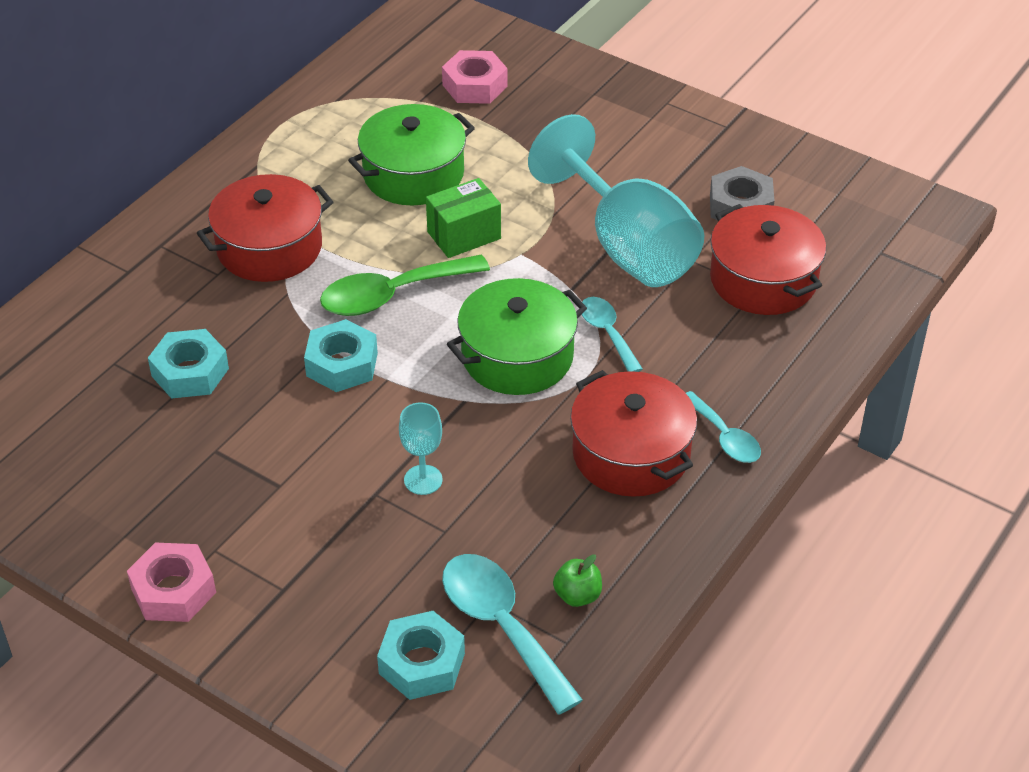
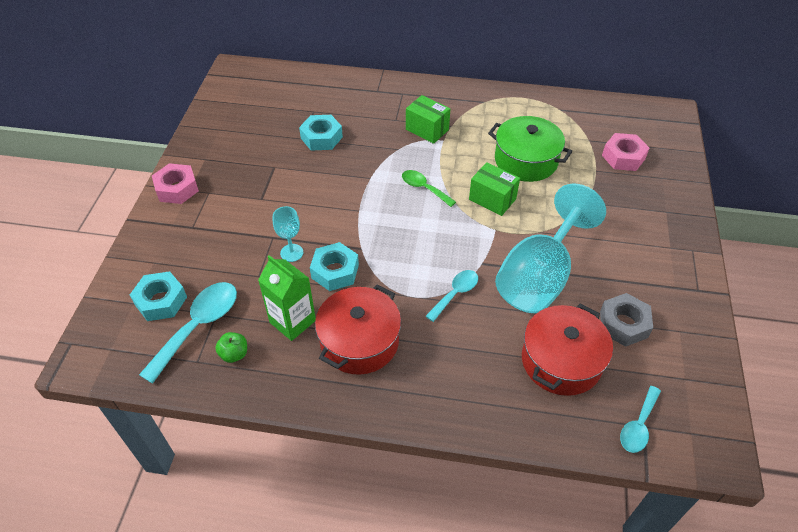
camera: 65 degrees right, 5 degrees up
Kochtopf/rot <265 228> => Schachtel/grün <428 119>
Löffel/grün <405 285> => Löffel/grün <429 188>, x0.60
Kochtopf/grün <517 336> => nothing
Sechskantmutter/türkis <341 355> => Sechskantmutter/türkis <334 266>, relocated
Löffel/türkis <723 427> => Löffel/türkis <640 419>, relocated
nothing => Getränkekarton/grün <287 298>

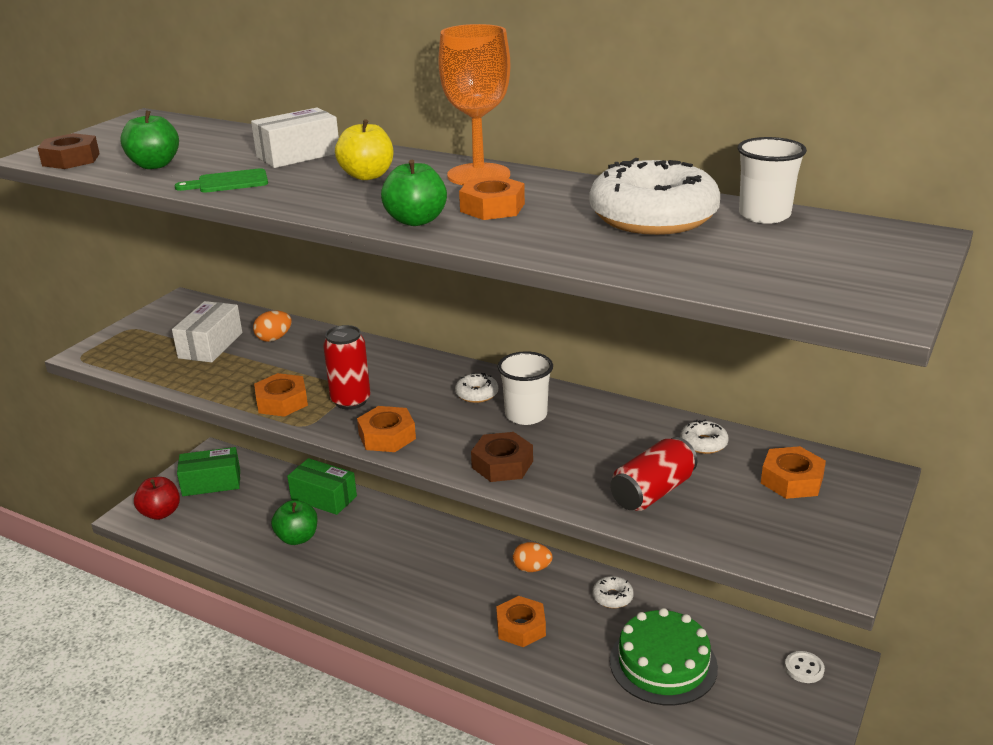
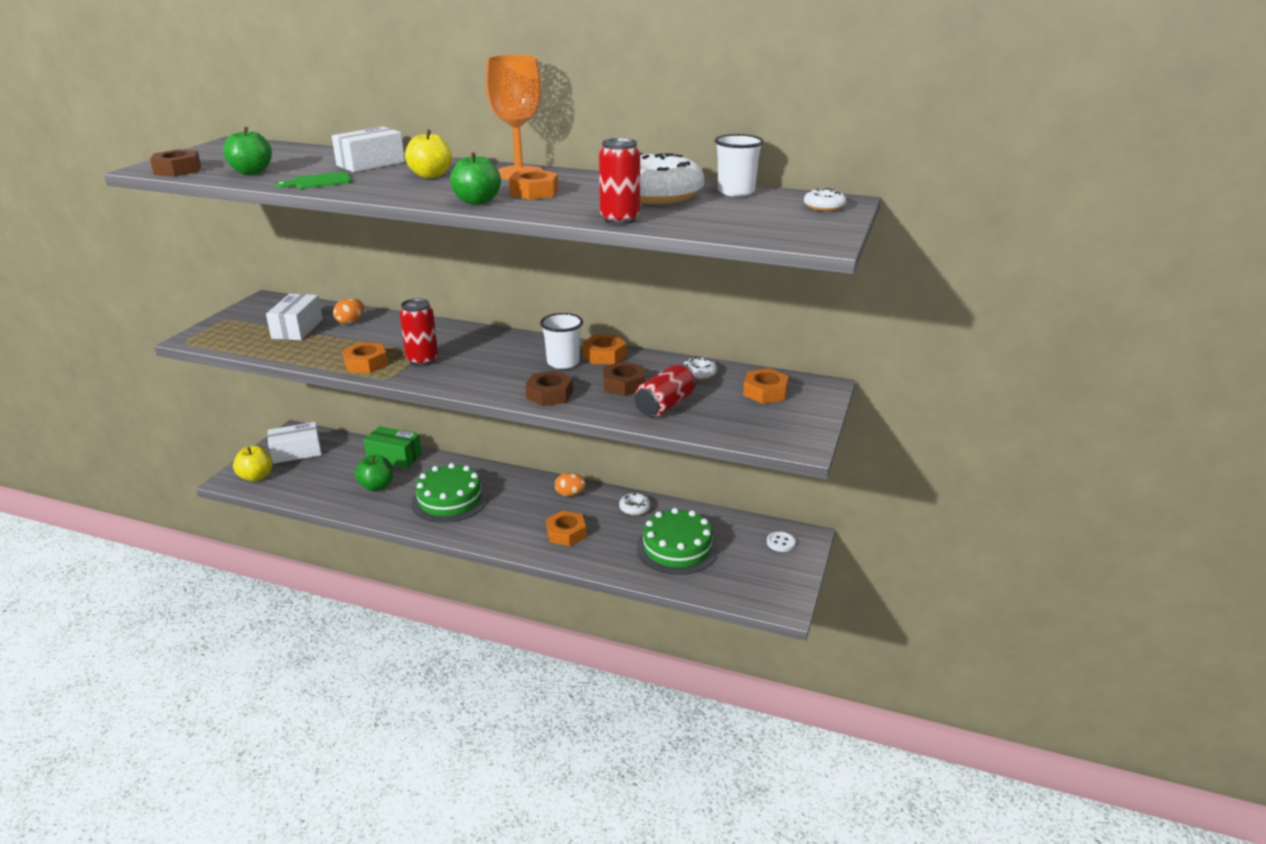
camera: 10 degrees left, 0 degrees up
Donut/weiß <476 388> => Donut/weiß <825 199>, relocated
Sechskantmutter/orange <386 429> => Sechskantmutter/orange <604 349>, relocated
Schachtel/grün <208 471> => Schachtel/weiß <295 443>
Apfel/rot <157 498> => Apfel/gelb <253 463>
nothing => Dose/rot <619 181>
nothing => Sechskantmutter/braun <624 378>
nothing => Kuchen/grün <450 493>

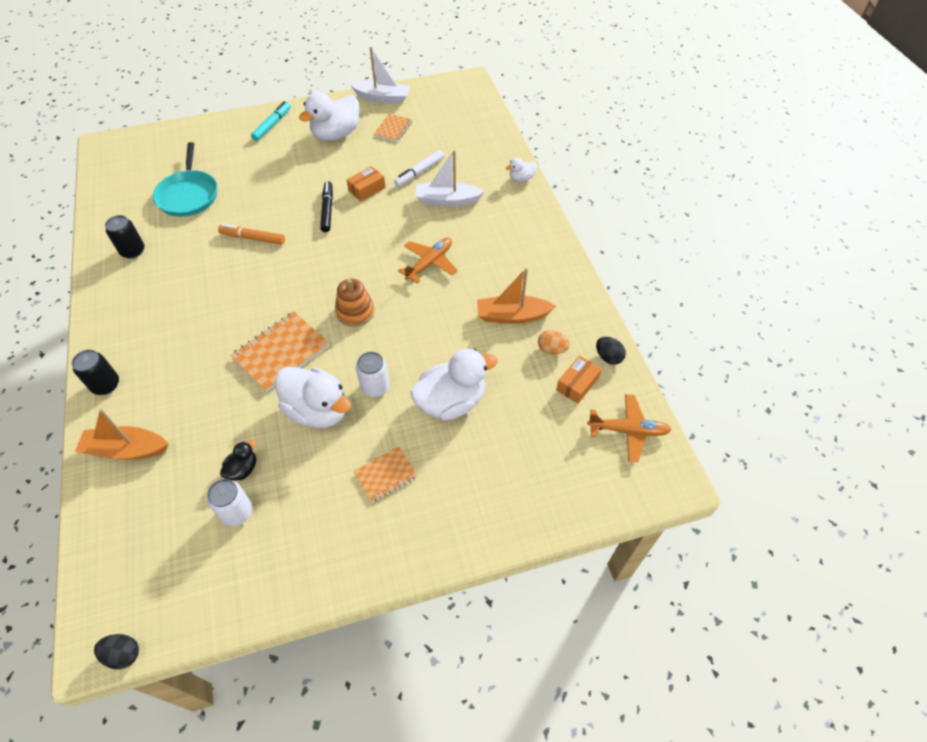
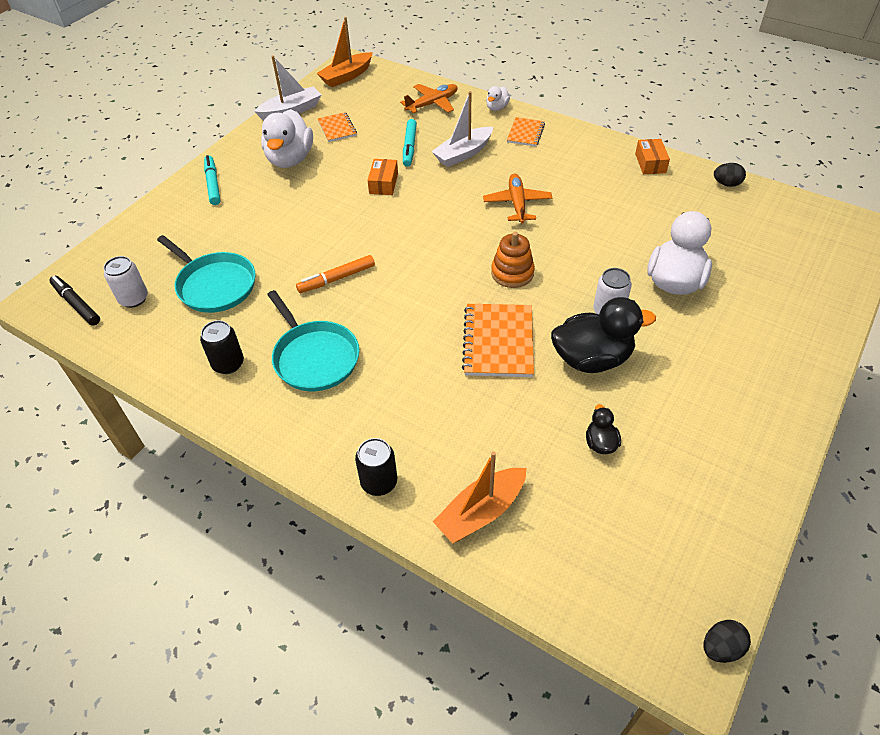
camera: 40 degrees left, 5 degrees down
Filzstift/weiß <419 168> => Filzstift/türkis <410 143>
Filzstift/schwarz <326 206> => Filzstift/schwarz <74 301>, relocated
Boot/orange <516 296> => Boot/orange <344 52>, relocated
Ei/orange <554 342> => nothing
Schachtel/orange <579 379> => Schachtel/orange <652 156>, relocated
Ente/weiß <313 397> => Ente/schwarz <603 335>
Flugzeug/orange <629 428> => Flugzeug/orange <429 98>, relocated
Notizbuch/orange <386 474> => Notizbuch/orange <526 132>, relocated
Dose/weiß <229 502> => Dose/weiß <125 282>, relocated
nothing => Pfanne/türkis <313 340>

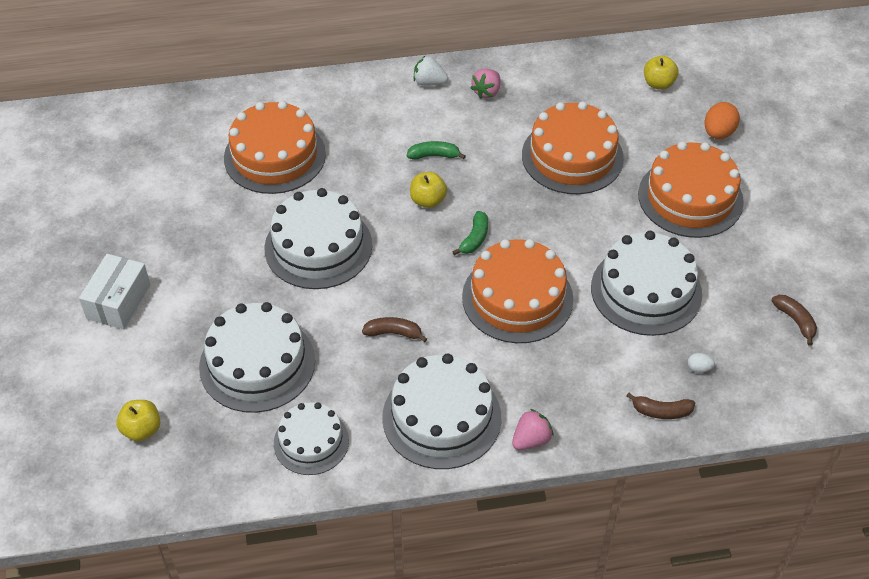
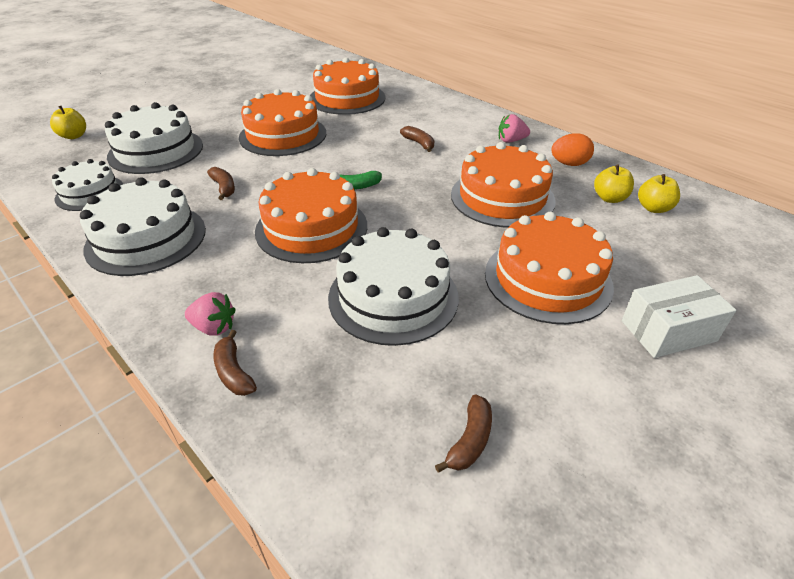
camera: 55 degrees right, 10 degrees down
Erdbeere/weiß <431 70> => nothing
Ei/orange <722 120> => Ei/orange <572 149>, relocated
Banane/grün <436 150> => Banane/braun <417 139>
Apfel/gelb <428 190> => Apfel/gelb <614 183>, relocated
Kuchen/weiß <318 238> => Kuchen/orange <282 122>
Schachtel/weiß <114 291> => Schachtel/weiß <679 316>, relocated
Ei/weiß <701 363> => nothing
Erdbeere/rosa <533 429> => Erdbeere/rosa <210 314>, relocated

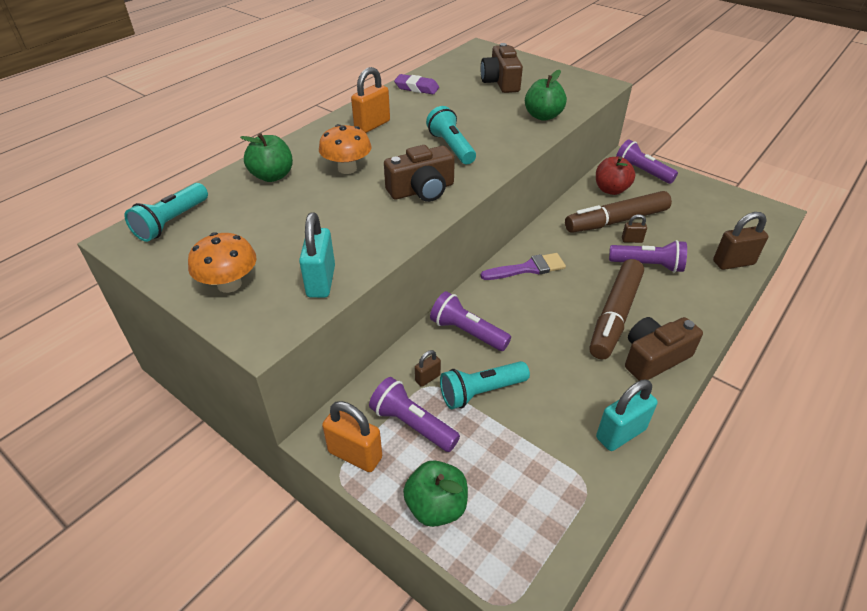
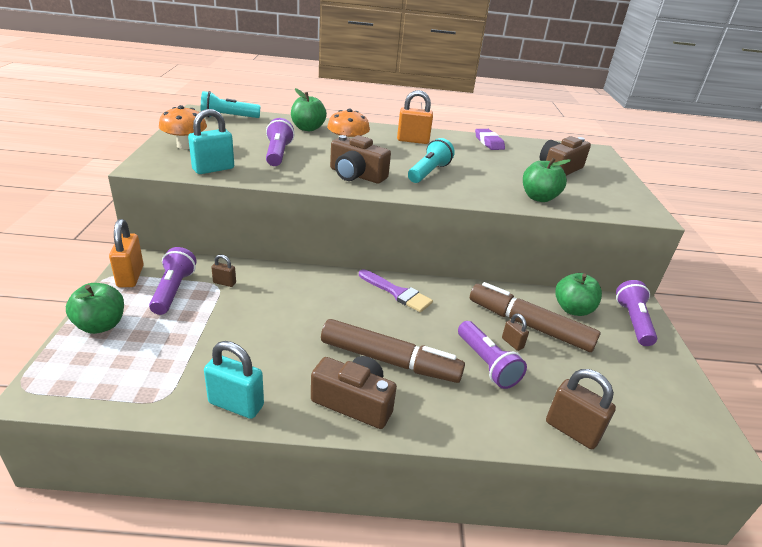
camera: 50 degrees right, 10 degrees down
Apfel/rot <615 176> => Apfel/grün <578 294>
Filzstift/braun <617 309> => Filzstift/braun <393 351>, 150 degrees counterclockwise
Taschenlampe/lila <470 321> => Taschenlampe/lila <280 142>, relocated
Taschenlampe/türkis <485 385> => nothing

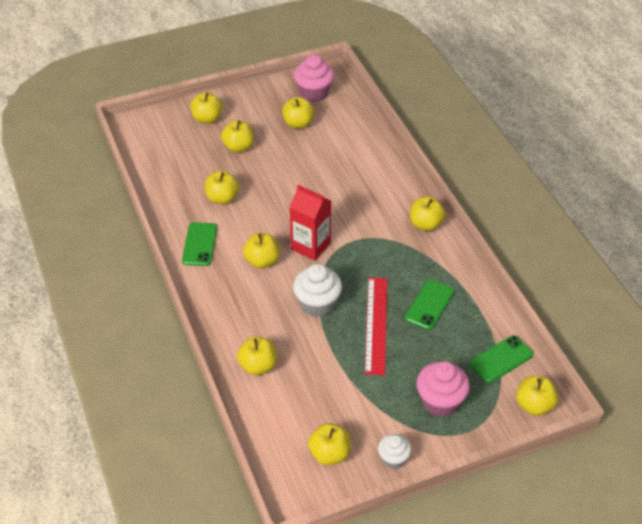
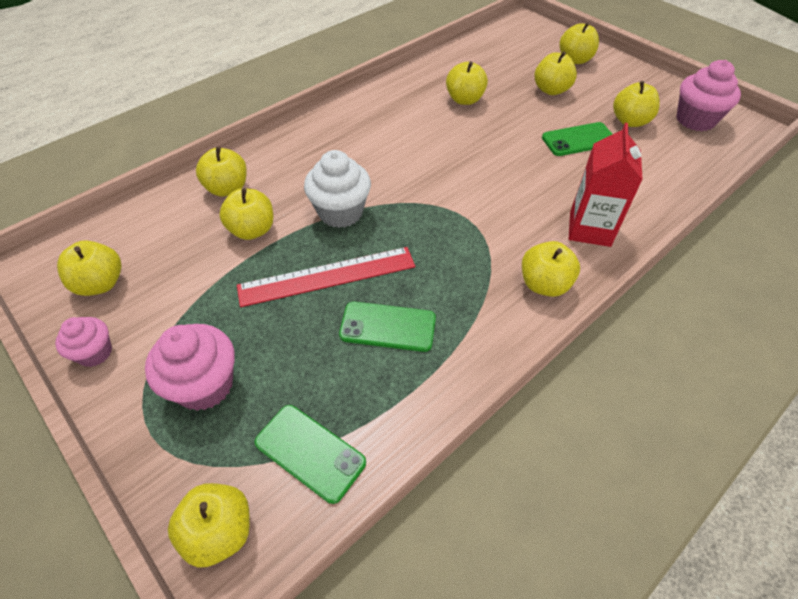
camera: 70 degrees right, 5 degrees up
Getränkekarton/rot <310 223> => Getränkekarton/rot <606 185>, relocated
Handy/grün <199 244> => Handy/grün <577 139>, relocated
Apfel/gelb <261 251> => Apfel/gelb <246 214>, relocated
Muffin/weiß <394 451> => Muffin/rosa <83 342>

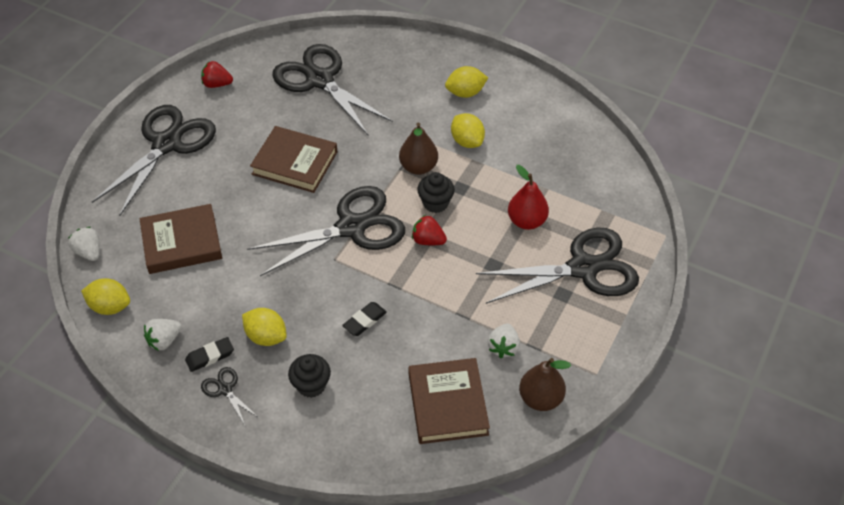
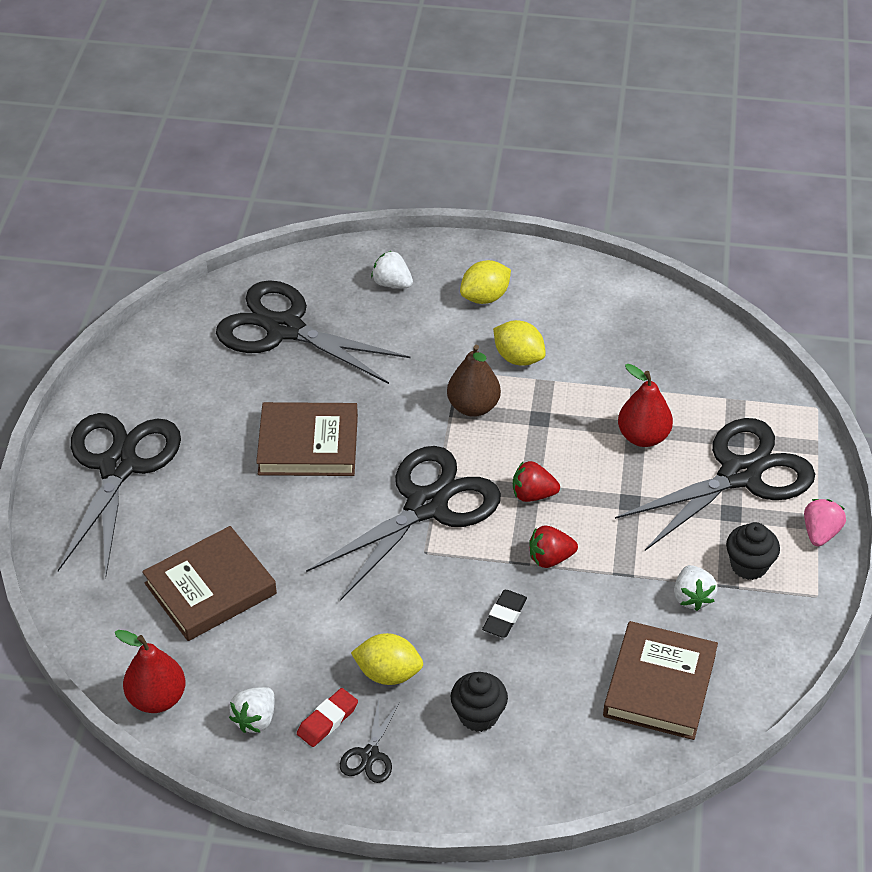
camera: 20 degrees left, 5 degrees down
Erdbeere/rot <217 74> => Erdbeere/rot <553 547>, relocated
Muffin/schwarz <436 192> => Muffin/schwarz <753 551>, relocated
Erdbeere/weiß <84 244> => Erdbeere/weiß <392 269>, relocated
Zitrone/gelb <105 296> => Birne/rot <150 671>
Radiergummi/schwarz <209 354> => Radiergummi/rot <327 717>
Buch/braun <449 401> => Buch/braun <660 680>, 45 degrees clockwise
Birne/braun <545 384> => nothing
Schere/schwarz <230 396> => Schere/schwarz <369 741>, 105 degrees counterclockwise
nothing => Erdbeere/rosa <825 522>

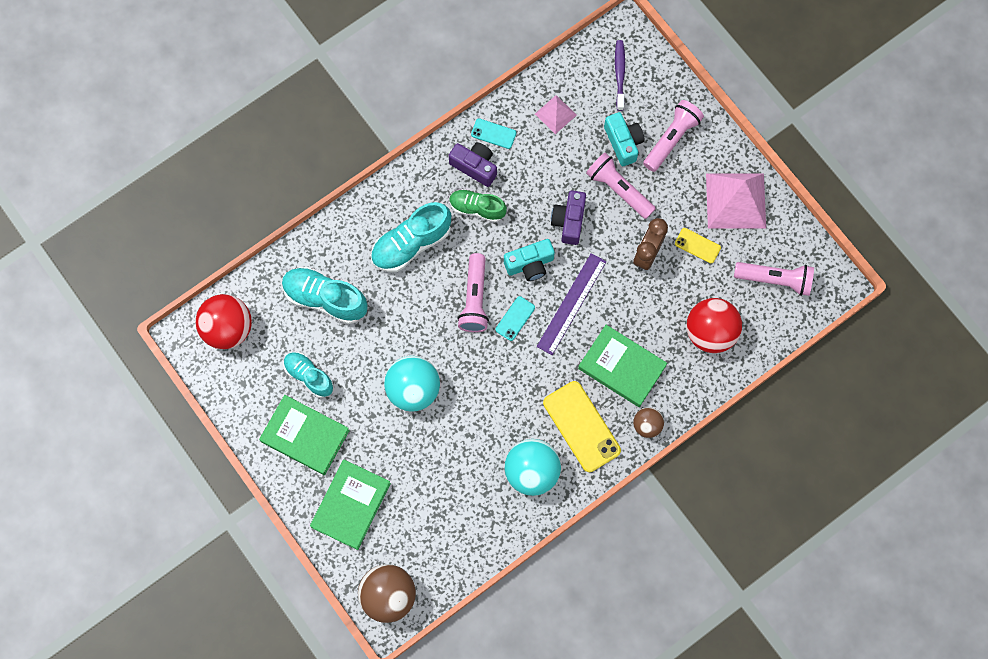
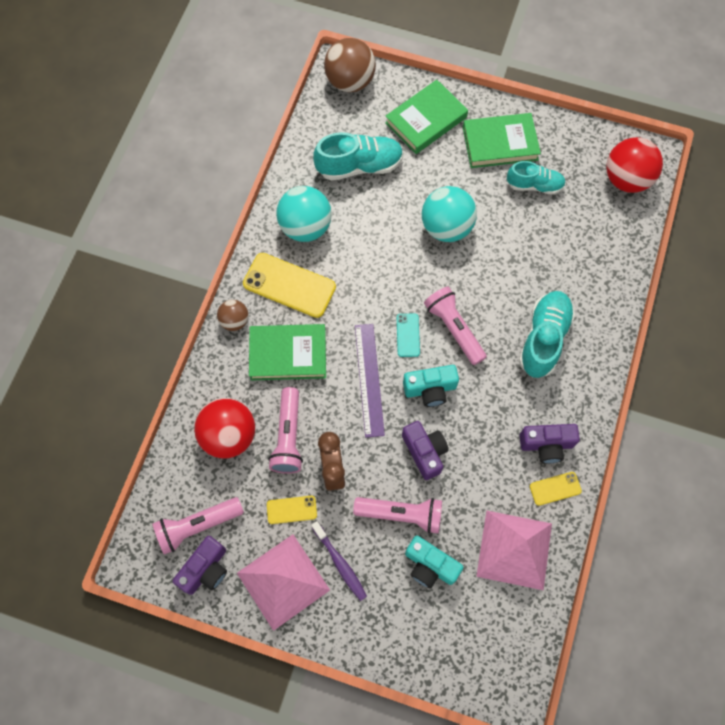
camera: 145 degrees right, 5 degrees down
Zahnbürste/lila <620 75> => Zahnbürste/lila <339 561>, relocated
Pyramide/rosa <556 114> => Pyramide/rosa <514 550>, x1.91
Taschenlampe/rosa <673 136> => Taschenlampe/rosa <285 430>, relocated
Handy/türkis <493 133> => Handy/gelb <556 489>
Schuh/grün <478 205> => nothing
Kamera/türkis <529 260> => Kamera/türkis <431 386>, 135 degrees counterclockwise
Schuh/türkis <325 295> => Schuh/türkis <358 156>, relocated
Buch/grün <350 504> => Buch/grün <426 117>, 60 degrees clockwise
nothing => Kamera/lila <200 565>

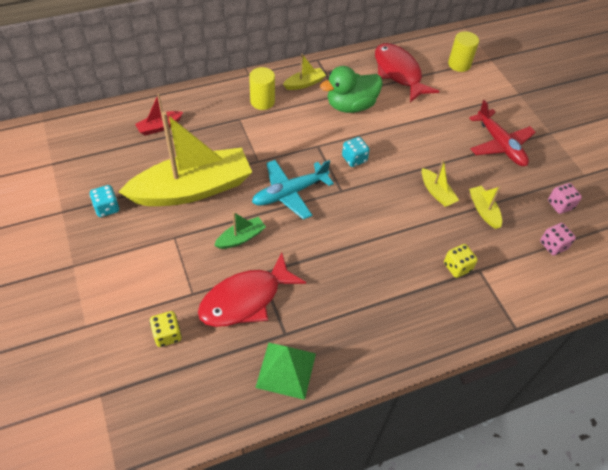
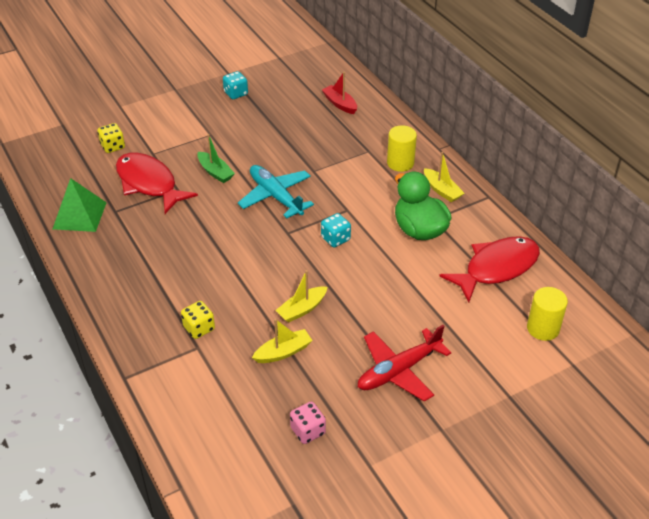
camera: 85 degrees right, 10 degrees down
Boot/gelb <185 159> => nothing
Spielwürfel/rosa <558 239> => nothing

